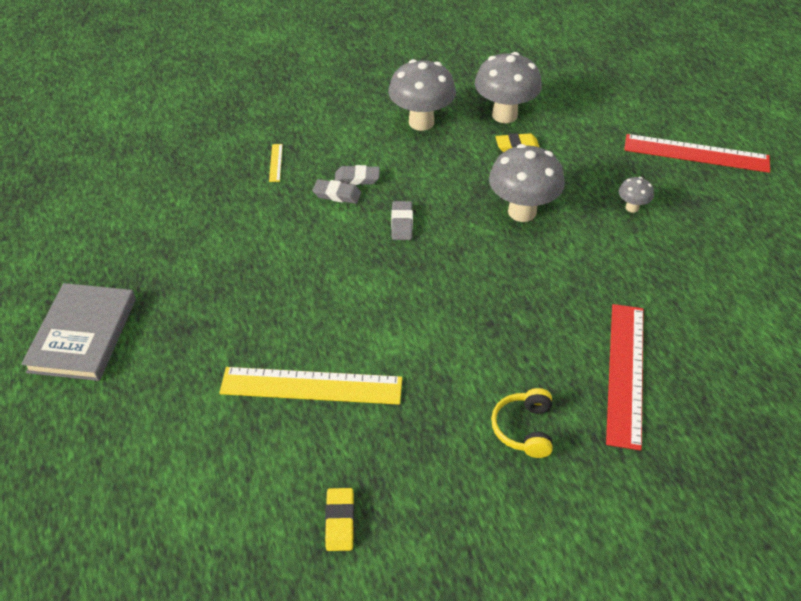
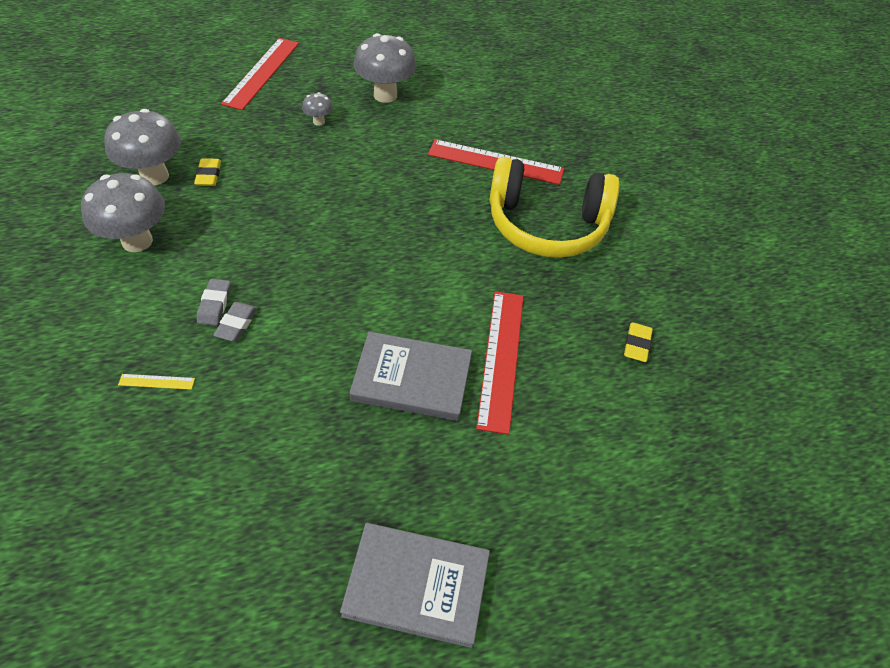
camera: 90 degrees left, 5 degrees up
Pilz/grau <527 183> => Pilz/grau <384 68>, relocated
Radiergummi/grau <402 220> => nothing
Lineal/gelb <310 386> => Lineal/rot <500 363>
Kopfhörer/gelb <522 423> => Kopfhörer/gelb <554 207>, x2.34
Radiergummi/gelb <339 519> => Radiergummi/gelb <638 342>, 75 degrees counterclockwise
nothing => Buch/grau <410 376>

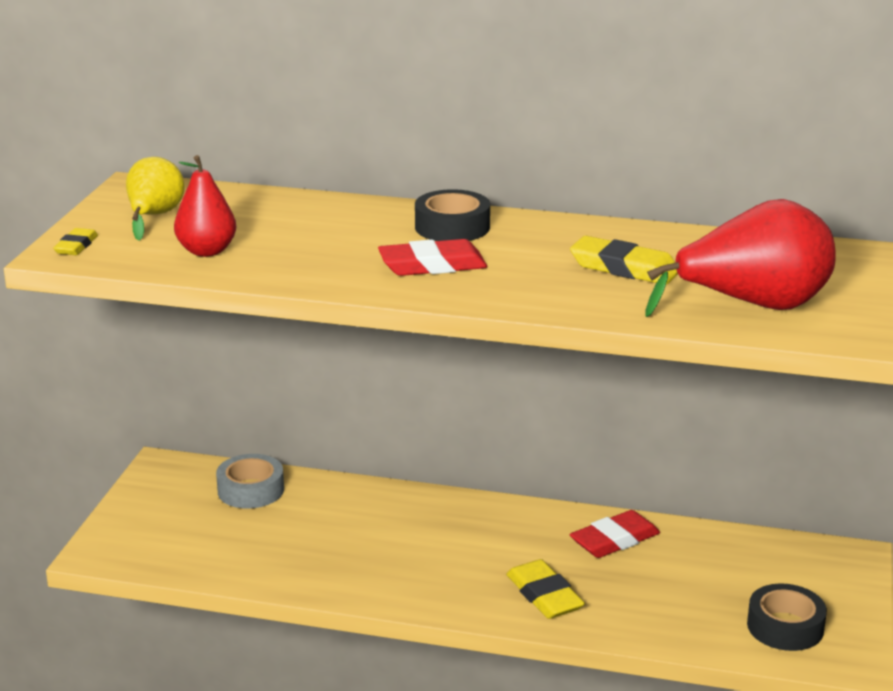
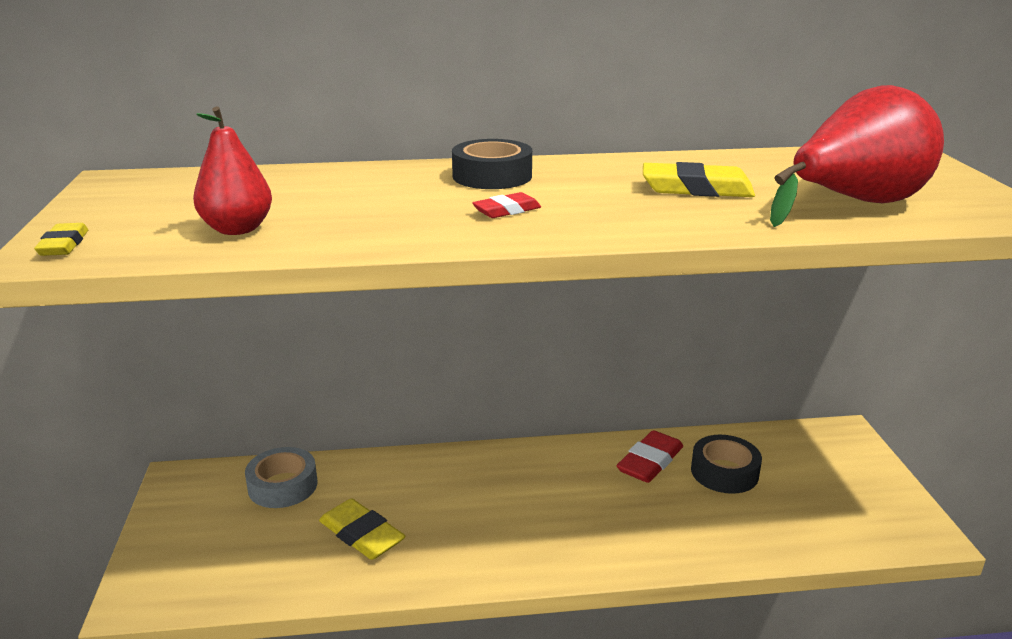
camera: 20 degrees left, 0 degrees up
Birne/gelb <155 199> => nothing
Radiergummi/rot <432 257> => Radiergummi/rot <506 205>, x0.58
Radiergummi/gelb <545 589> => Radiergummi/gelb <362 529>, relocated
Klebeband/schwarz <787 617> => Klebeband/schwarz <726 464>, relocated

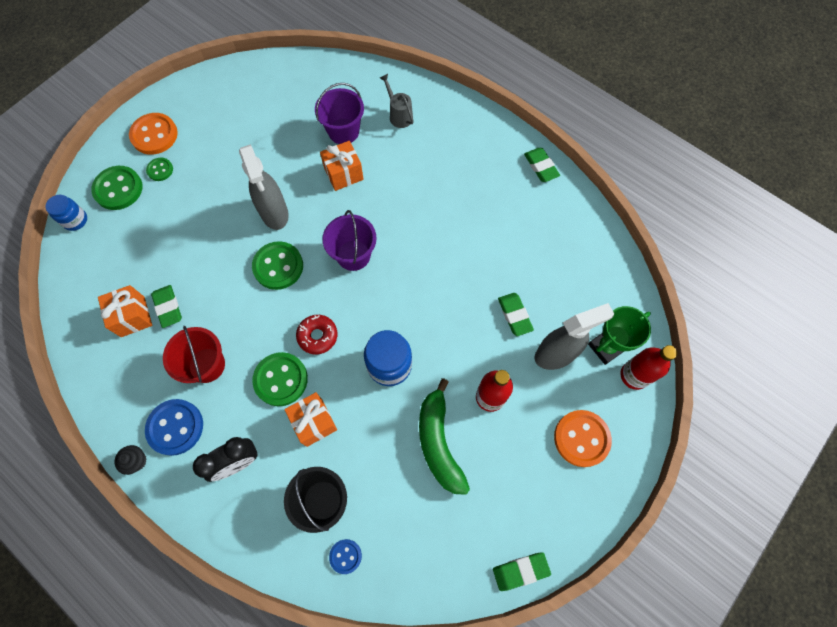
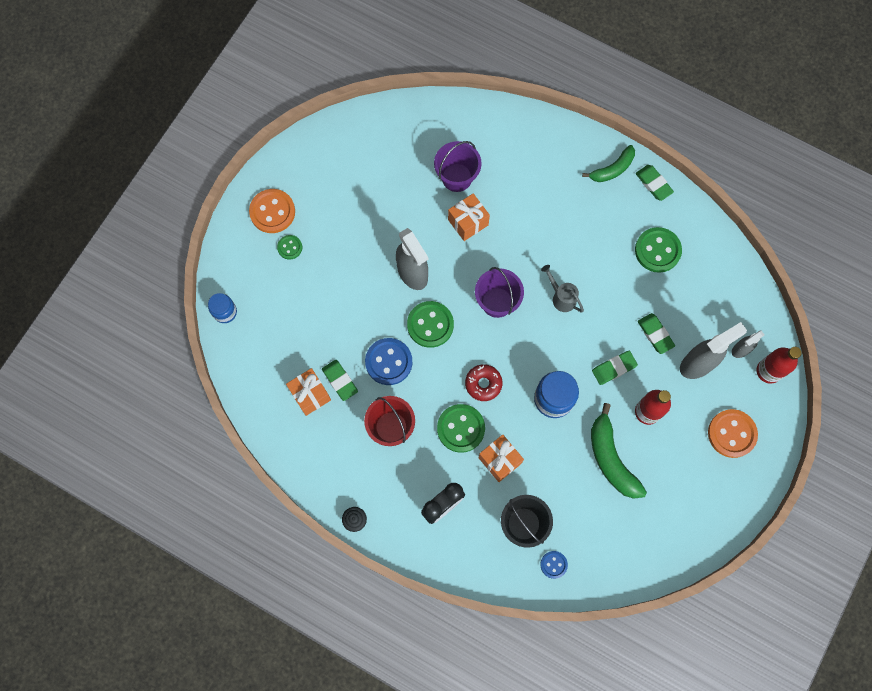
camera: 10 degrees left, 5 degrees up
Gießkanne/grau <397 101> => Gießkanne/grau <562 288>, relocated
Knopf/grün <116 188> => Knopf/grün <658 250>, relocated
Pokal/grün <619 335> => Sprühflasche/grau <748 344>
Knopf/blau <174 427> => Knopf/blau <388 361>, relocated
Radiergummi/grün <522 571> => Radiergummi/grün <615 368>, relocated
nothing => Banane/grün <608 163>

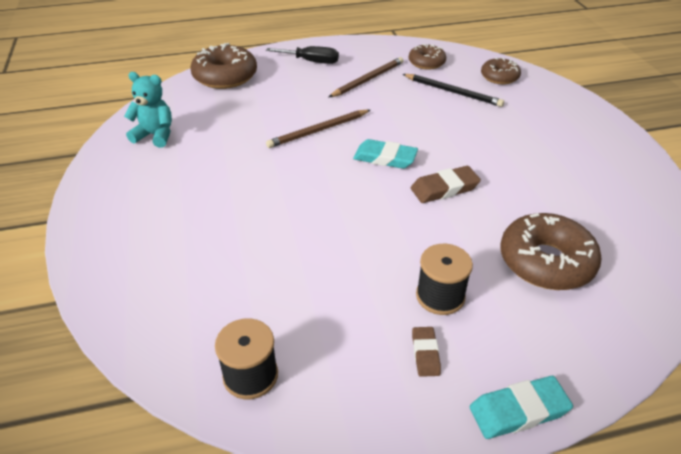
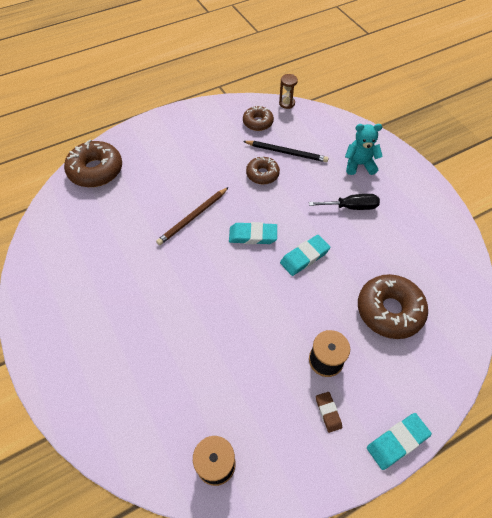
camera: 15 degrees left, 15 degrees up
Schraubenzieher/schwarz <302 55> => Schraubenzieher/schwarz <344 202>, relocated
Bleistift/braun <366 77> => nothing
Donut/braun <501 71> => Donut/braun <263 170>, relocated
Teddybär/türkis <148 110> => Teddybär/türkis <364 149>, relocated
Radiergummi/braun <446 184> => Radiergummi/türkis <305 255>
nothing => Sanduhr/braun <288 91>

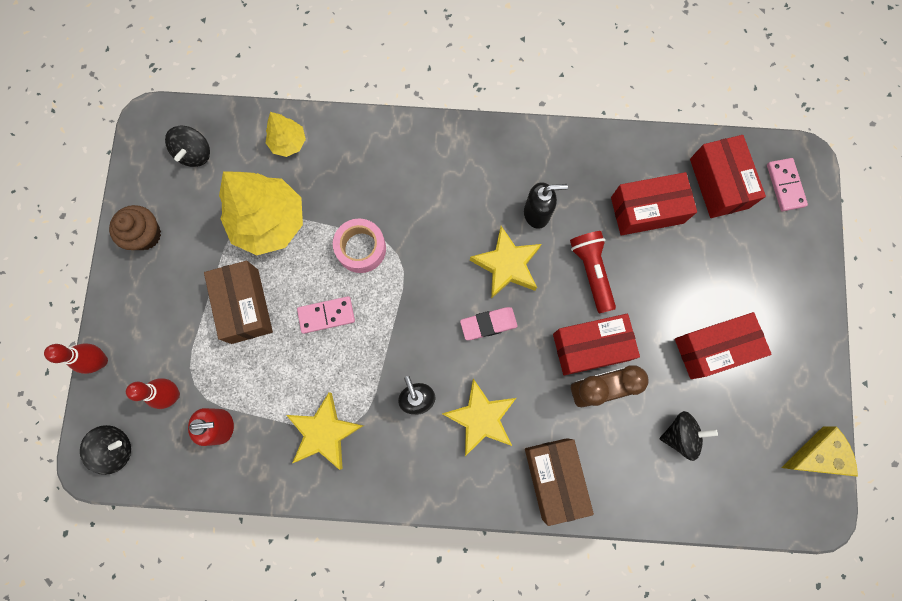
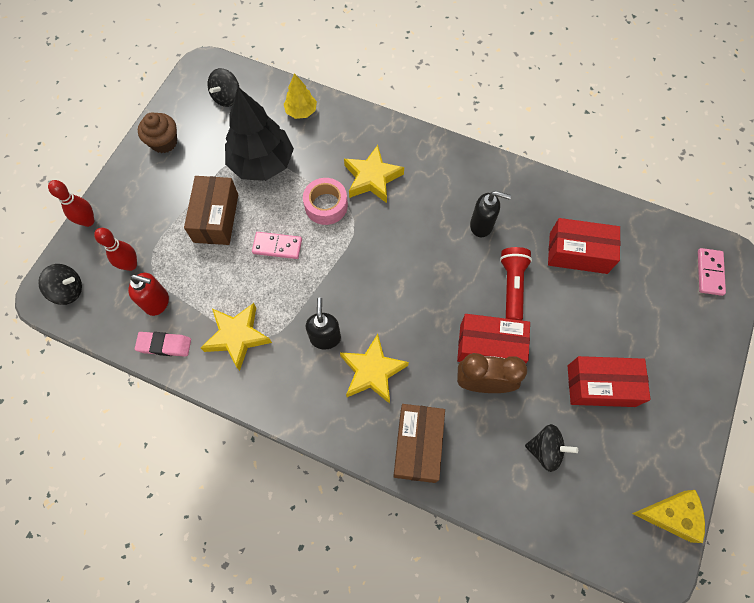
camera: 20 degrees right, 10 degrees down
Schachtel/rot <728 176> => nothing
Baum/gelb <261 213> => Baum/schwarz <259 134>
Stern/gelb <506 262> => Stern/gelb <374 174>, relocated
Radiergummi/rosa <489 323> => Radiergummi/rosa <163 344>, relocated

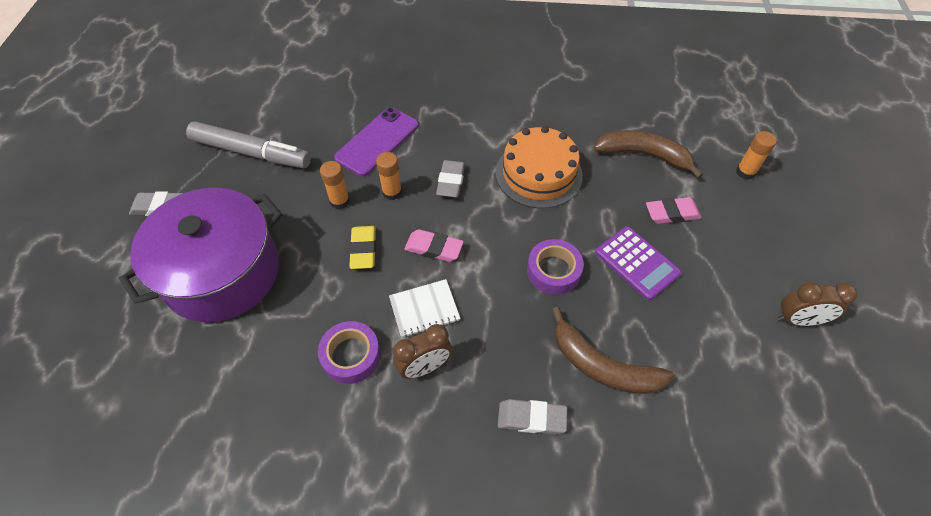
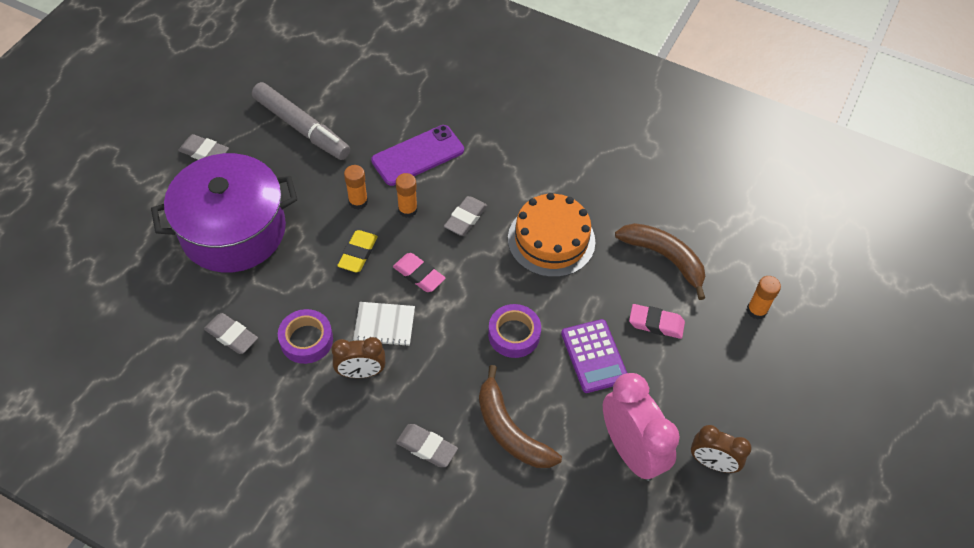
camera: 20 degrees right, 0 degrees up
nothing => Radiergummi/grau <231 333>
nothing => Wecker/rosa <641 427>

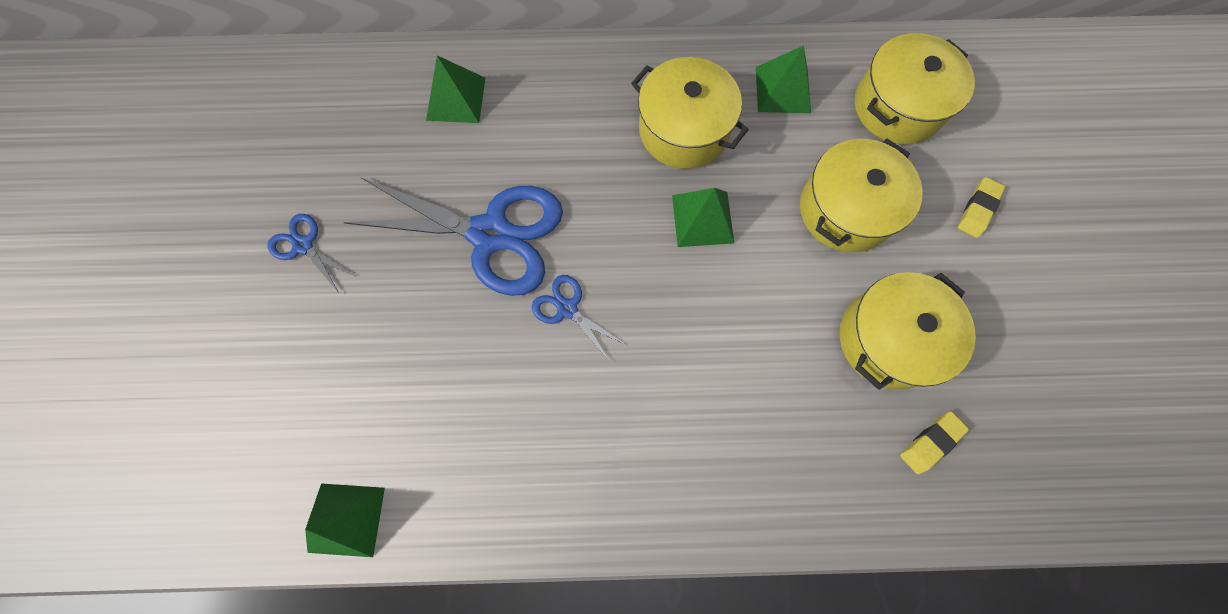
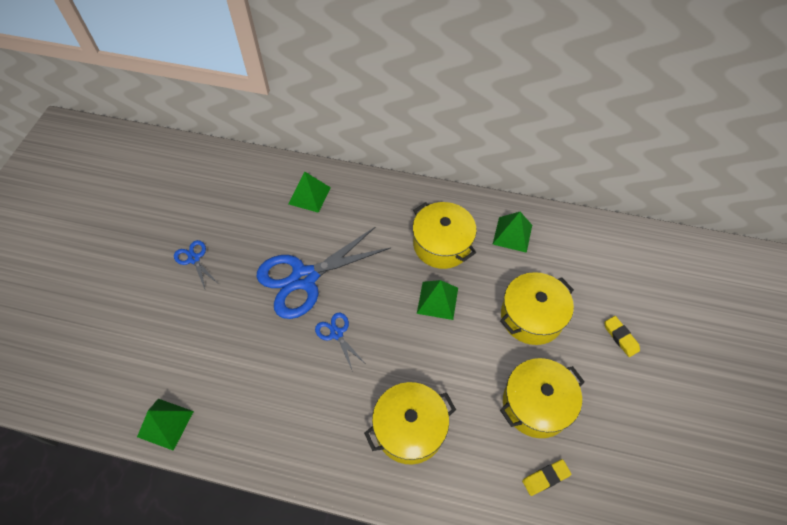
camera: 15 degrees right, 15 degrees down
Kochtopf/gelb <915 88> => Kochtopf/gelb <410 423>, relocated
Schere/blau <453 236> => Schere/blau <323 272>, 120 degrees clockwise
Radiergummi/gelb <981 207> => Radiergummi/gelb <622 336>, 75 degrees counterclockwise

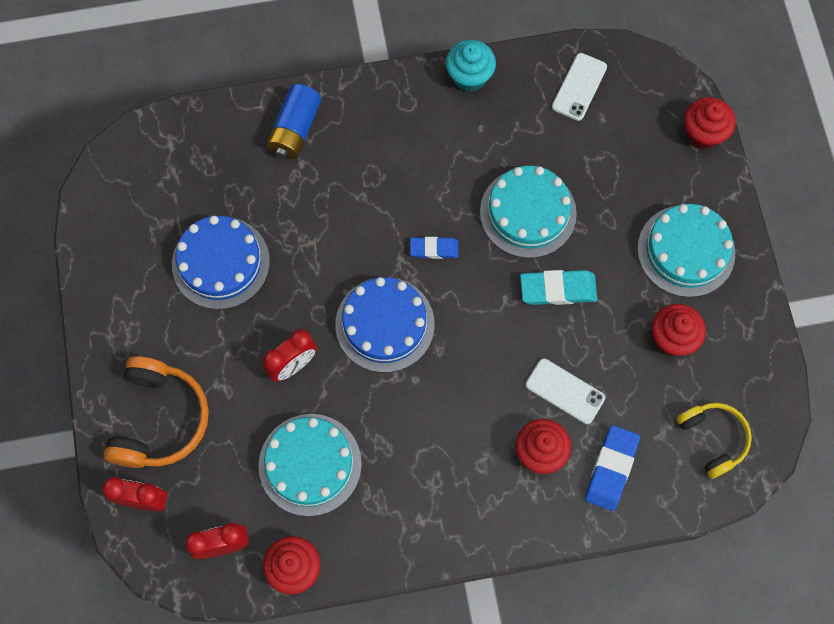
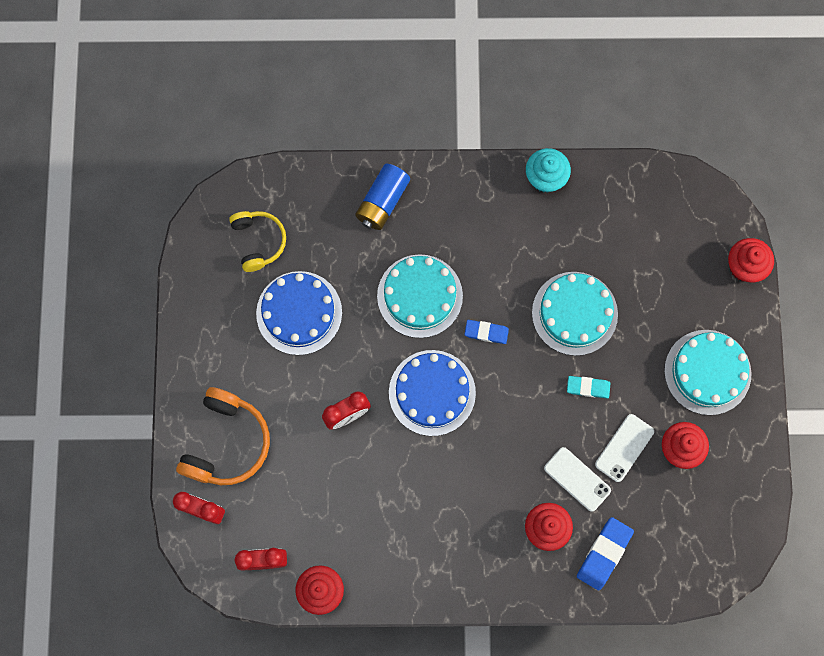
camera: 10 degrees right, 5 degrees up
Handy/weiß <579 87> => Handy/weiß <624 448>, relocated
Radiergummi/türkis <558 287> => Radiergummi/türkis <589 387>, x0.64
Kopfhörer/gelb <714 441> => Kopfhörer/gelb <257 241>, relocated
Kuchen/türkis <310 465> => Kuchen/türkis <420 296>, relocated

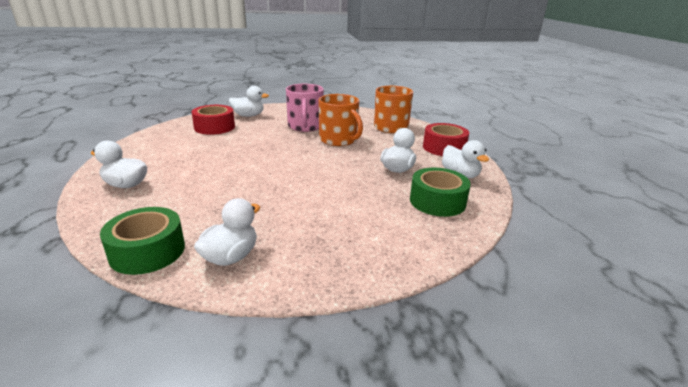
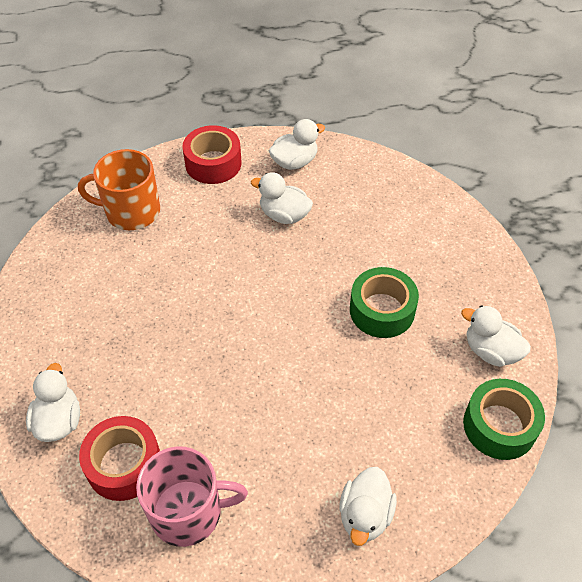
camera: 90 degrees left, 25 degrees up
Tasse/rosa <305 108> => Tasse/rosa <192 496>, relocated
Tasse/orange <340 120> => nothing
Klebeband/grün <440 192> => Klebeband/grün <384 302>, relocated

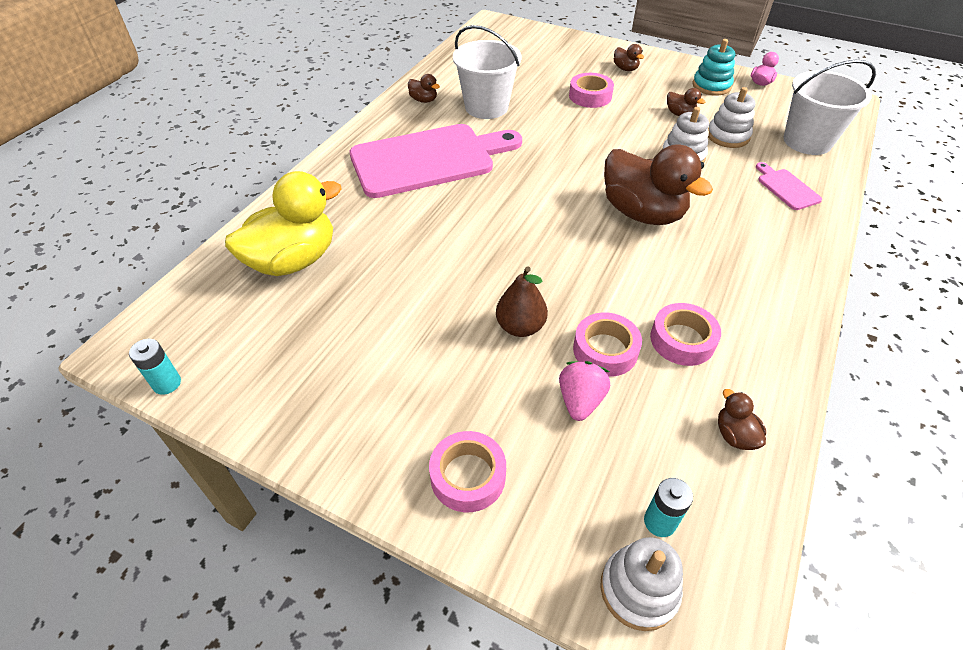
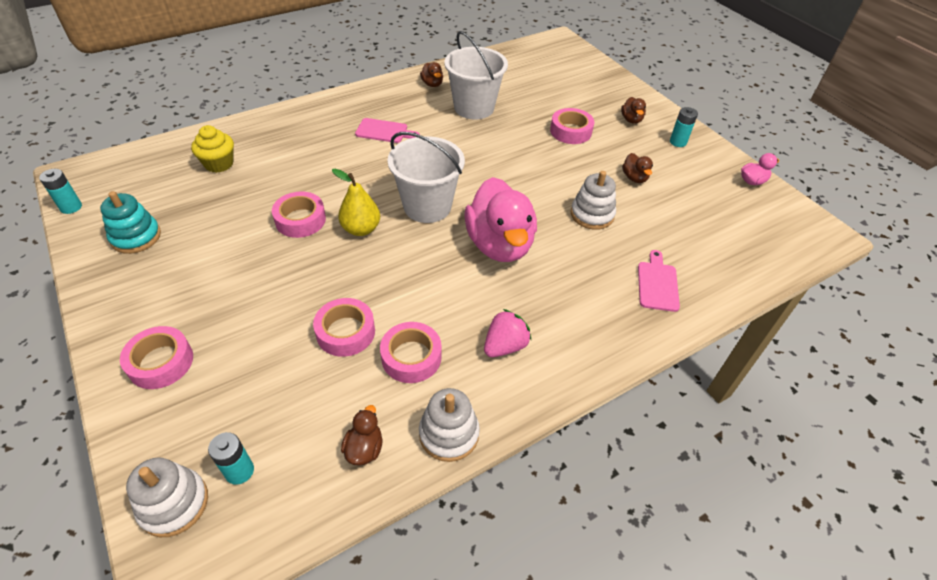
camera: 30 degrees right, 0 degrees up
Stapelspielzeug/türkis <713 67> => Stapelspielzeug/türkis <130 222>, relocated
Eimer/weiß <829 107> => Eimer/weiß <426 177>, relocated
Stapelspielzeug/weiß <731 117> => Stapelspielzeug/weiß <449 425>, relocated
Schneidebrett/rosa <436 161> => Schneidebrett/rosa <387 130>, x0.41
Ente/braun <658 185> => Ente/rosa <500 219>
Ente/gelb <283 223> => Muffin/gelb <212 149>
Birne/braun <522 301> => nothing
Erdbeere/rosa <584 391> => Erdbeere/rosa <507 333>, relocated
nothing => Batterie/türkis <684 127>
nothing => Birne/gelb <356 202>
nothing => Klebeband/rosa <299 215>

